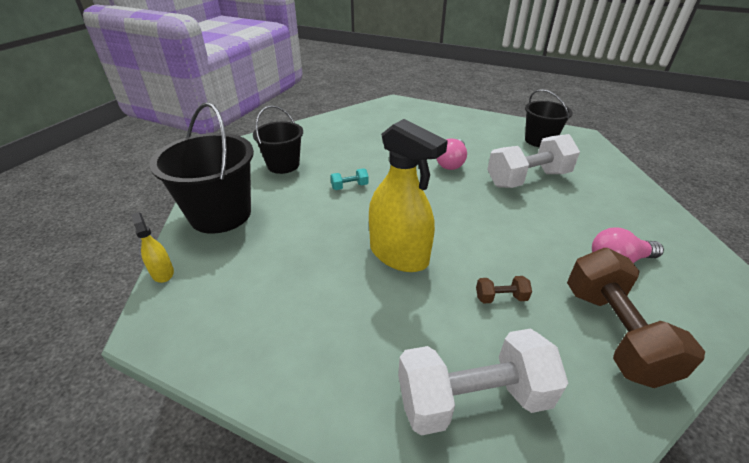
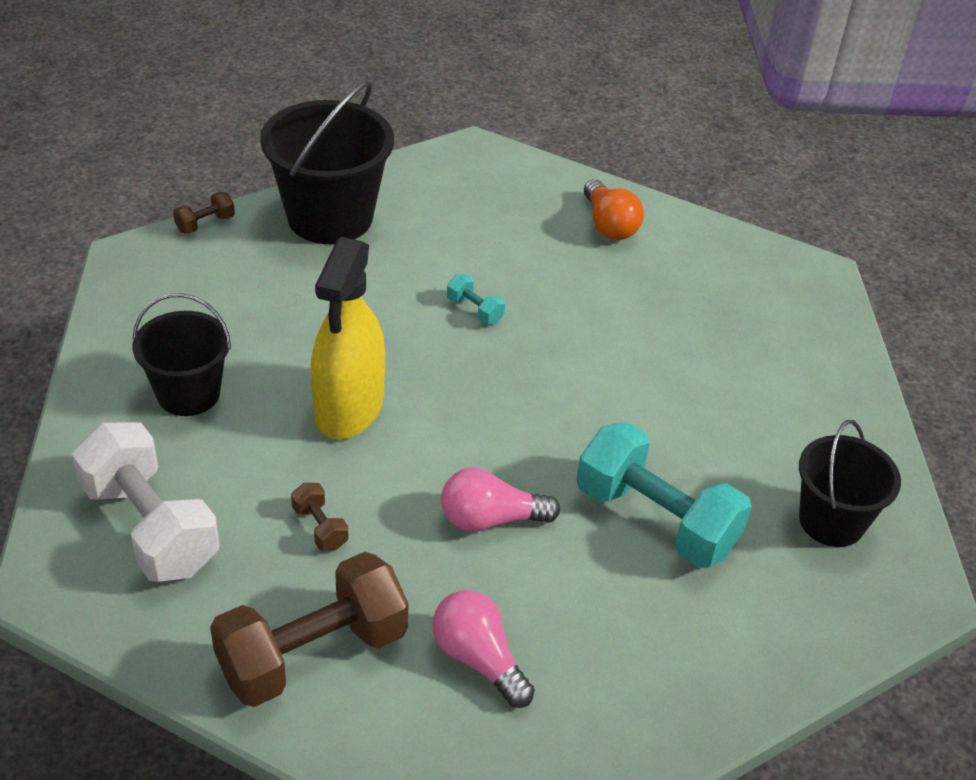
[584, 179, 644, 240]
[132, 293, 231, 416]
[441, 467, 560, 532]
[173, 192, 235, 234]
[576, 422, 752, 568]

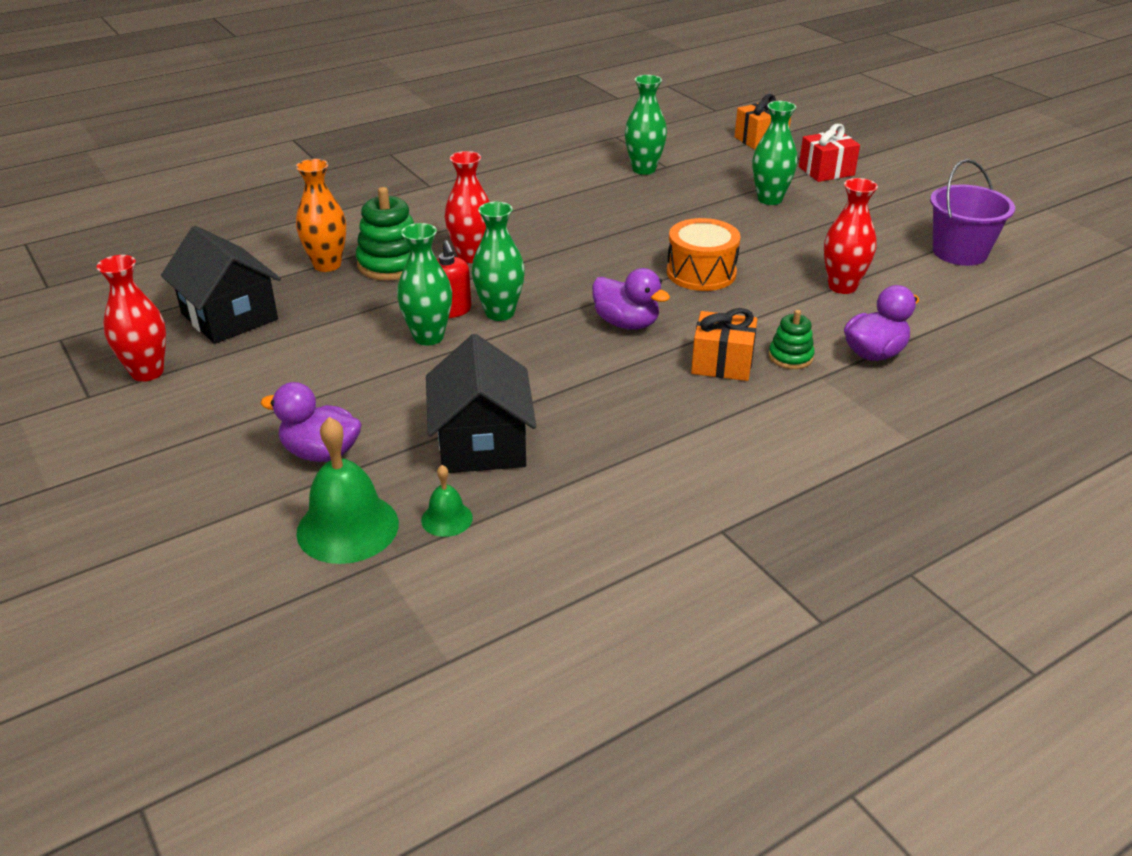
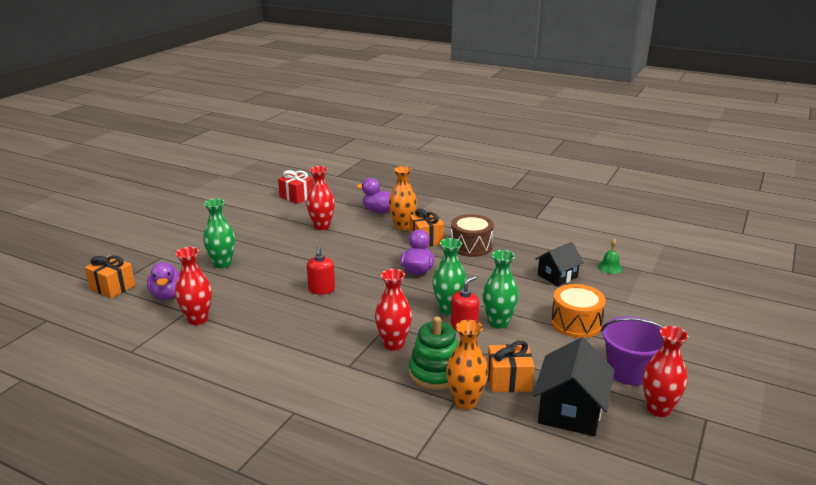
[296, 417, 399, 564] (first image)
[307, 246, 335, 295]
[451, 214, 494, 257]
[487, 341, 534, 392]
[147, 262, 180, 300]
[551, 284, 606, 338]
[278, 170, 313, 204]
[601, 316, 663, 385]
[389, 166, 417, 230]
[175, 247, 212, 325]
[535, 242, 584, 286]

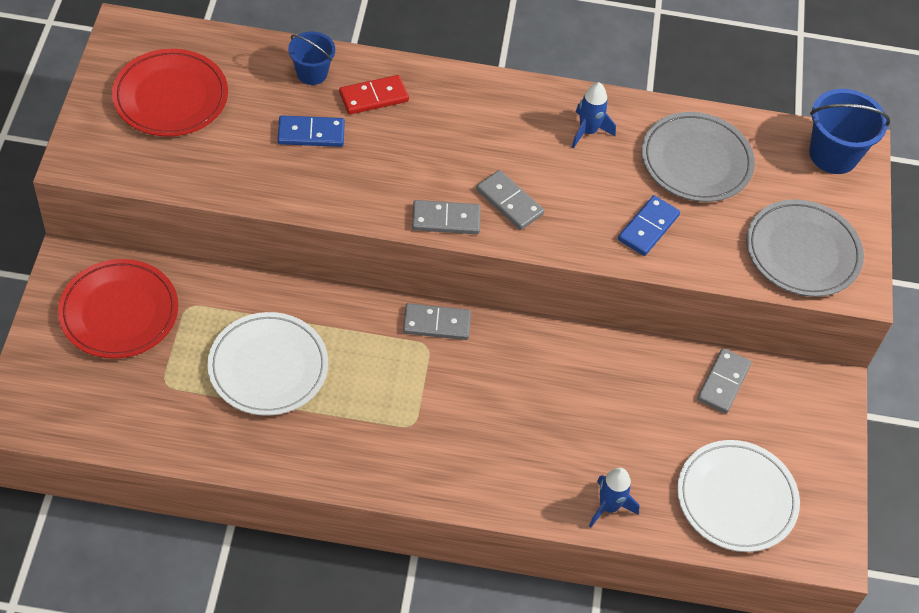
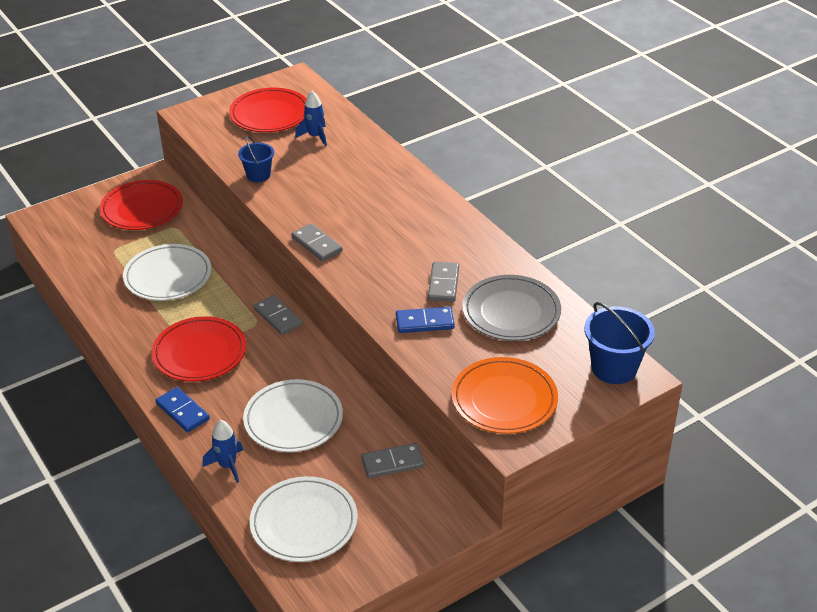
[339, 75, 409, 115] (first image)
[152, 316, 246, 382]
[243, 379, 343, 452]
[156, 387, 210, 432]
[238, 136, 274, 182]
[428, 262, 459, 302]
[295, 91, 327, 146]
[451, 357, 558, 434]

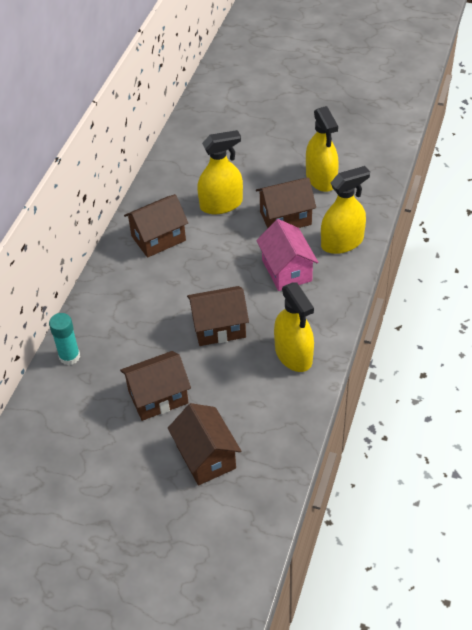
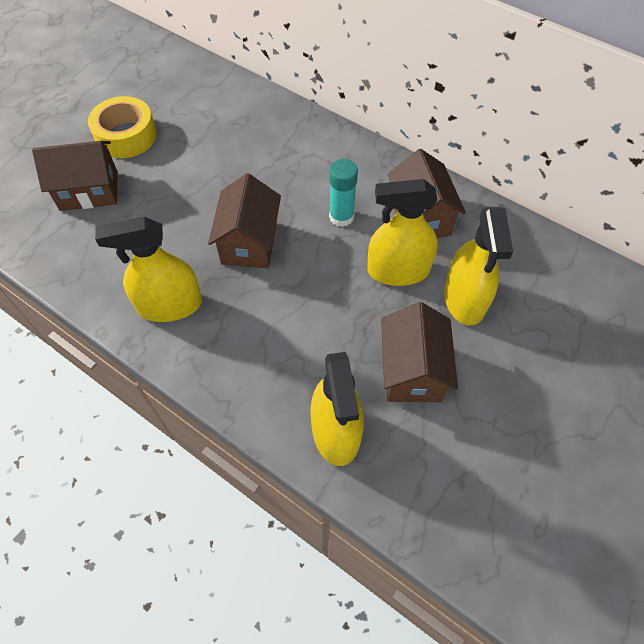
[120, 351, 191, 421] (first image)
[256, 219, 318, 291] (first image)
[88, 96, 157, 158]
[329, 159, 358, 227]
[367, 179, 438, 286]

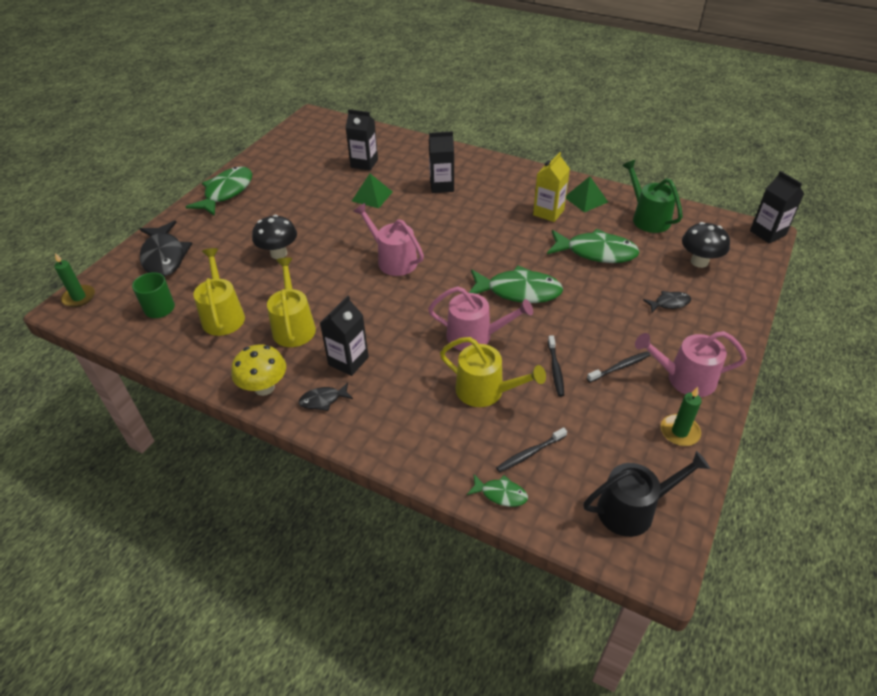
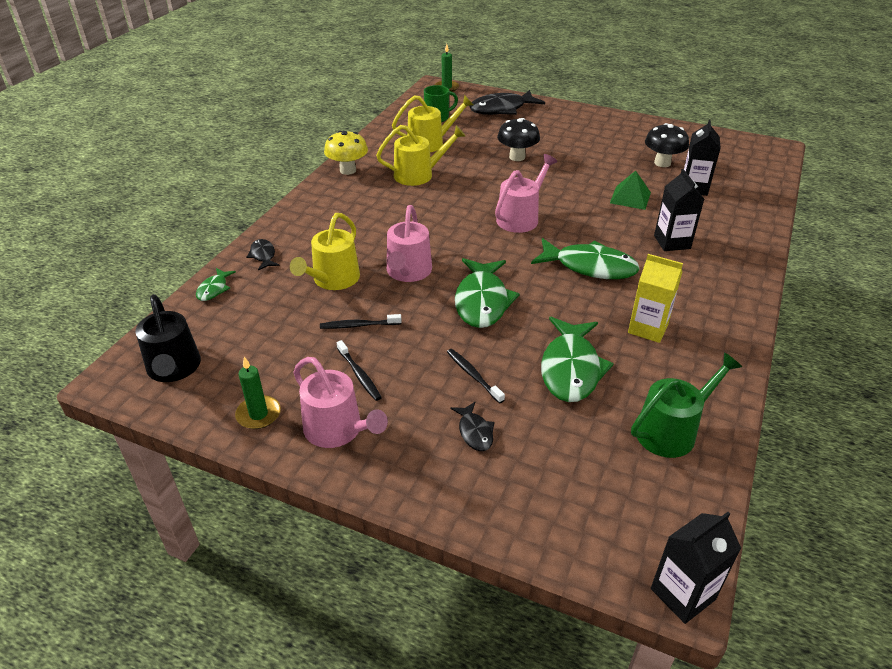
[320, 296, 369, 376] (first image)
[566, 176, 608, 212] (first image)
[531, 238, 640, 279]
[247, 239, 280, 270]
[447, 349, 505, 404]
[645, 123, 689, 167]
[293, 357, 388, 448]

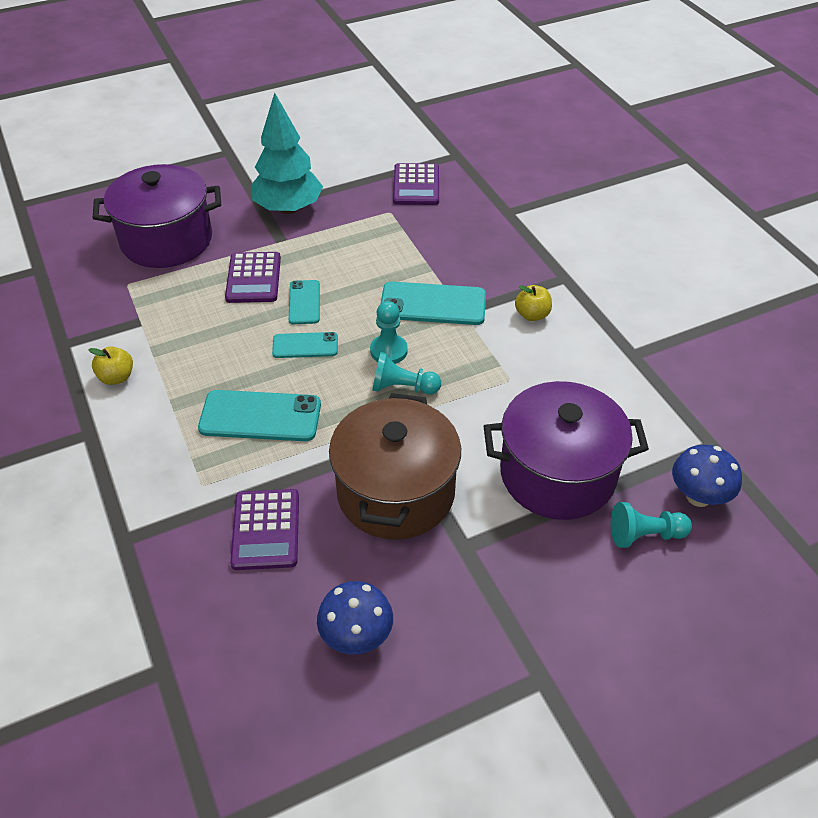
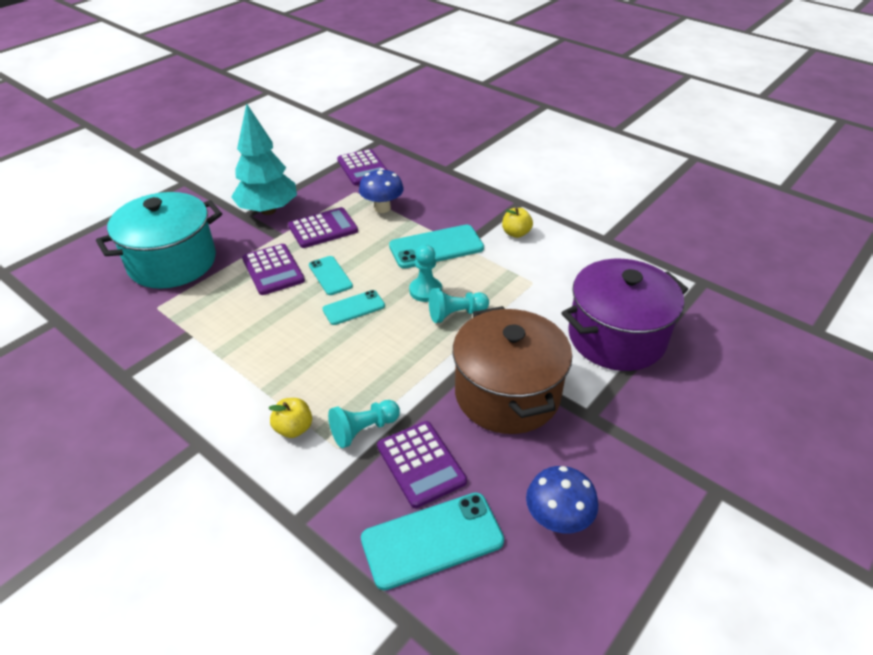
[288, 207, 358, 248]
[268, 398, 312, 438]
[361, 493, 504, 590]
[328, 400, 400, 448]
[359, 168, 404, 213]
[96, 192, 222, 289]

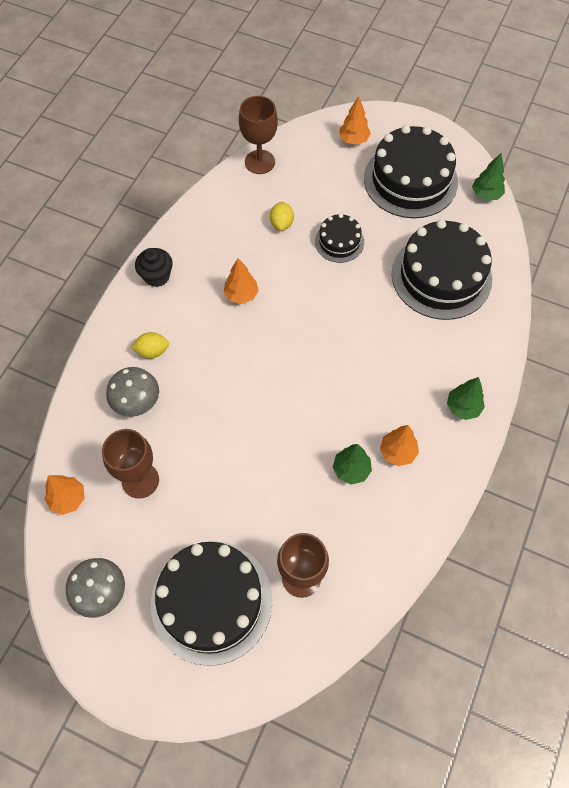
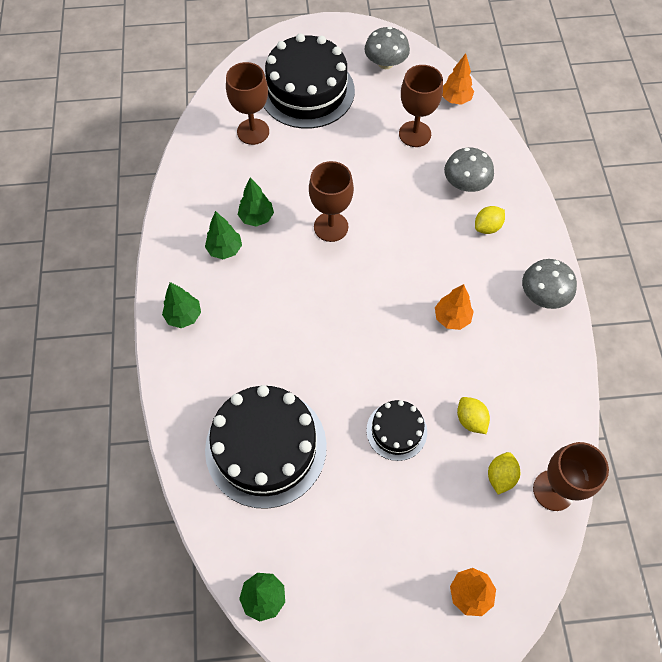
[364, 125, 458, 218] (first image)
[309, 161, 354, 242]
[488, 452, 520, 494]
[522, 259, 577, 309]
[205, 211, 242, 259]

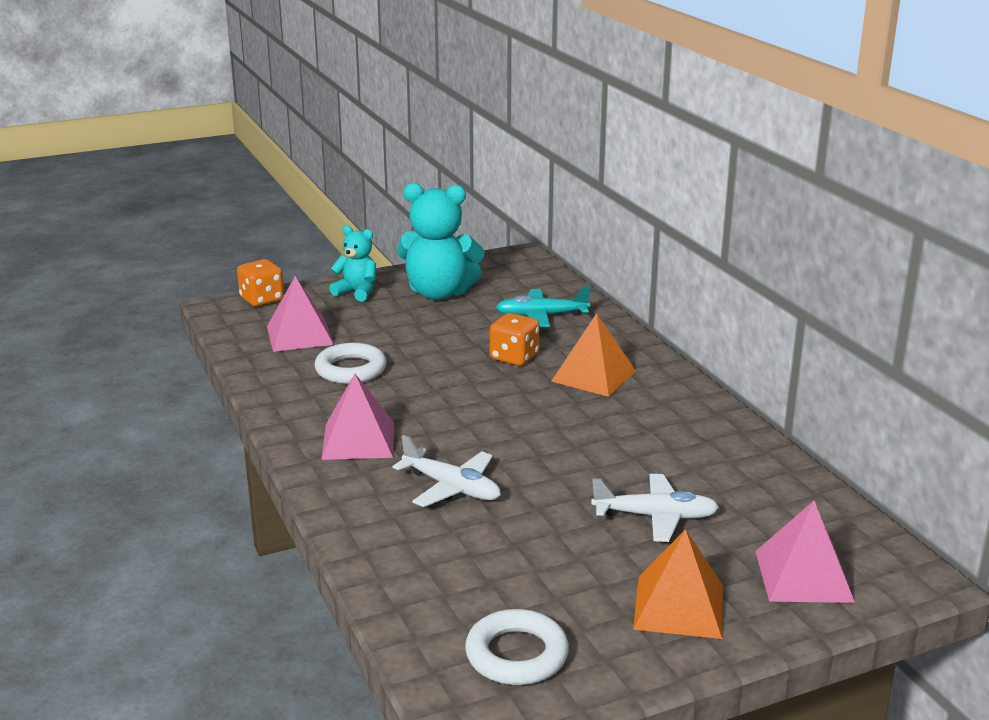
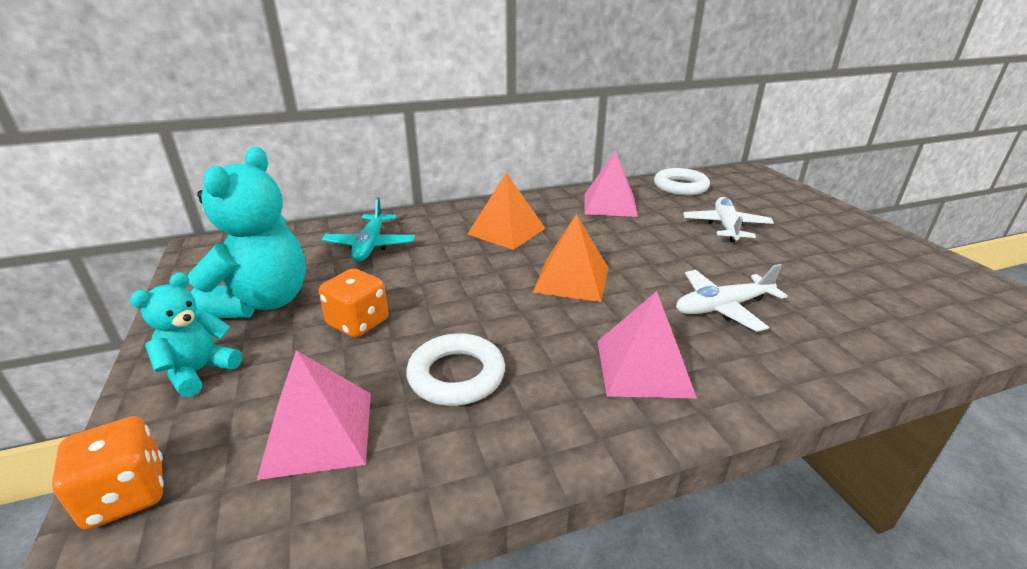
[654, 168, 710, 195]
[319, 269, 389, 337]
[533, 214, 608, 302]
[584, 151, 638, 217]
[676, 264, 788, 332]

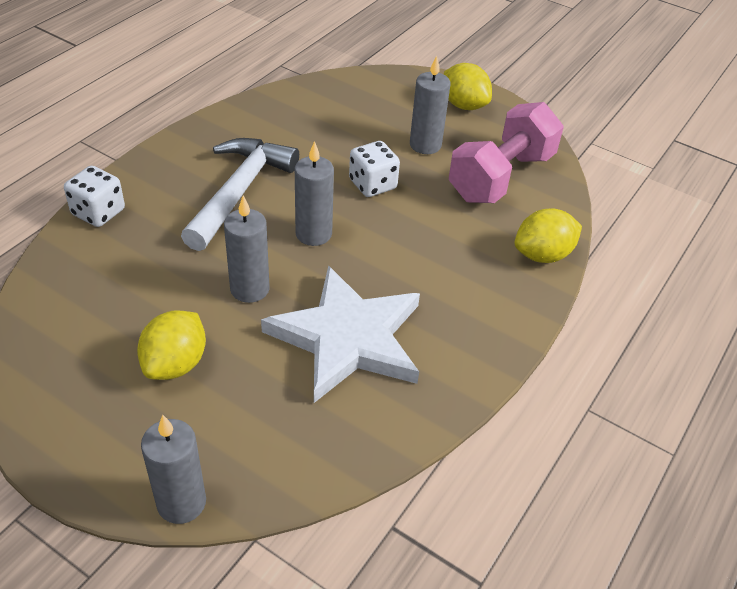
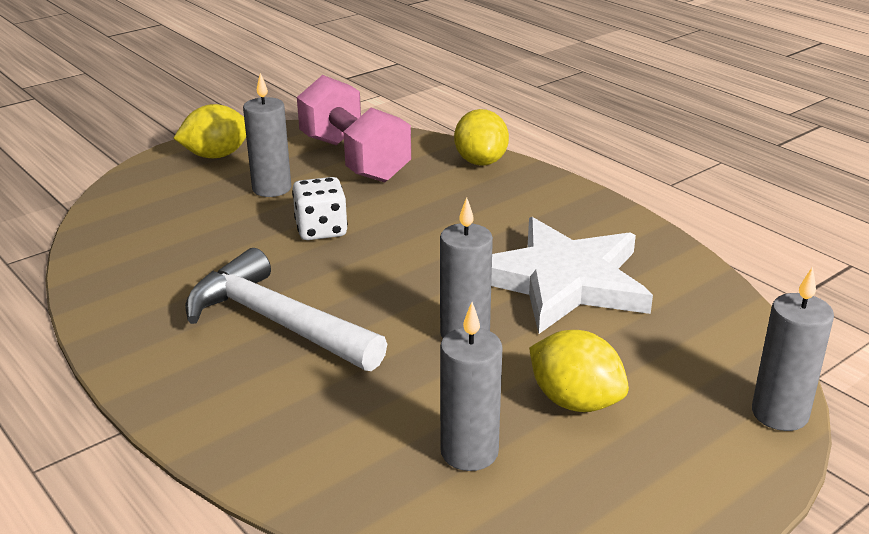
[64, 166, 125, 227] (first image)
[440, 302, 503, 471]

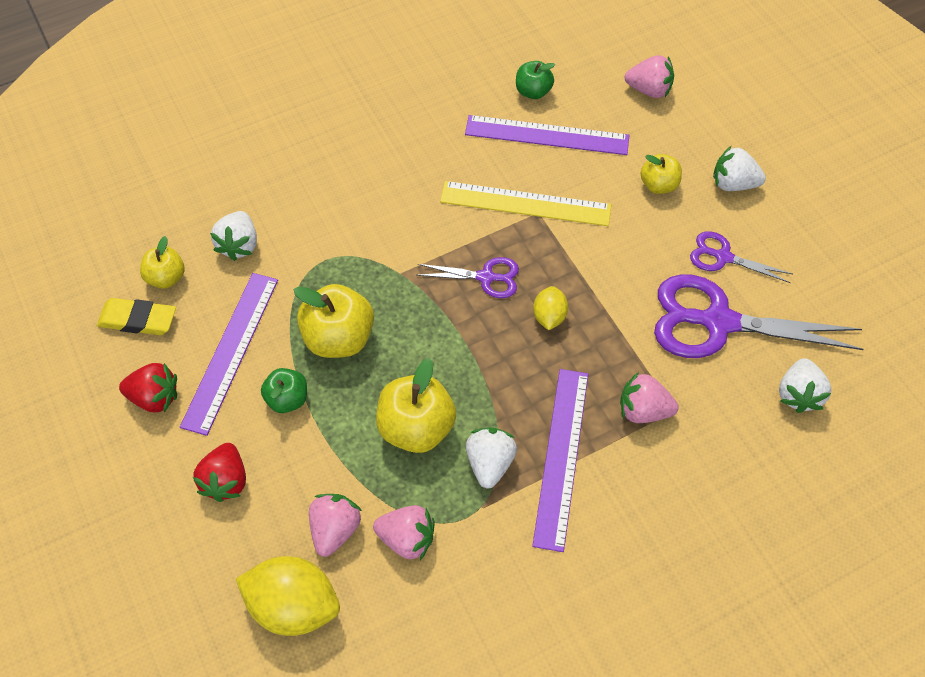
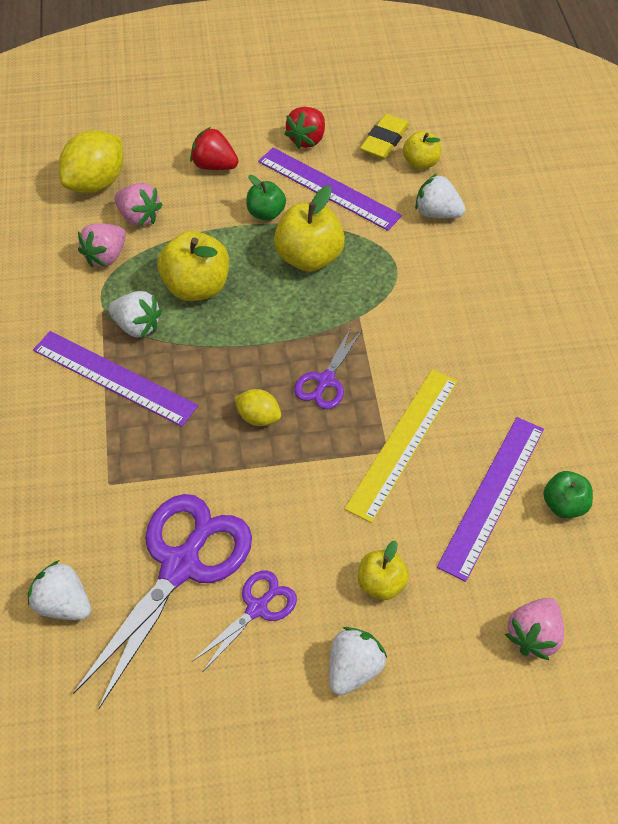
[620, 372, 679, 423] (first image)

